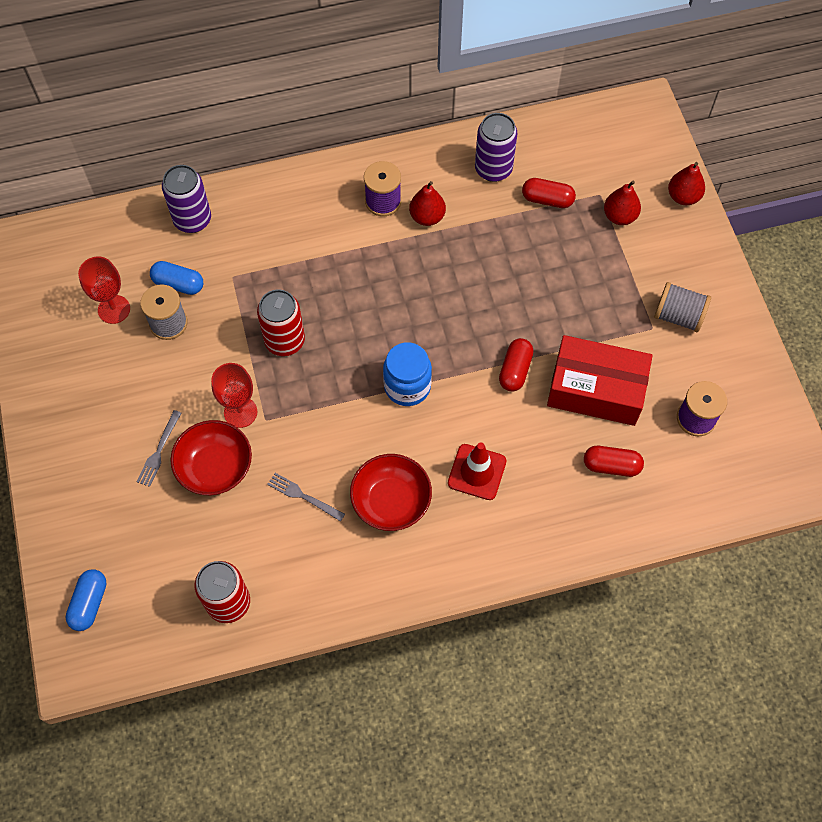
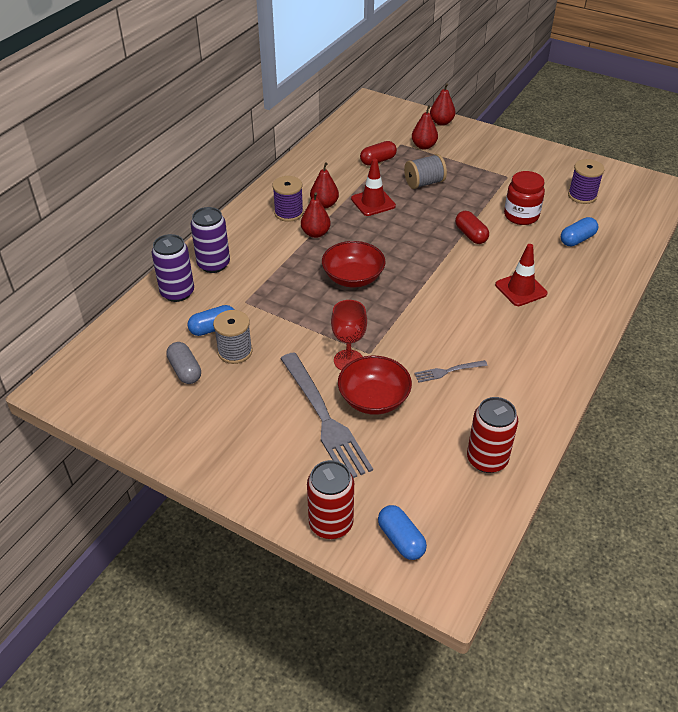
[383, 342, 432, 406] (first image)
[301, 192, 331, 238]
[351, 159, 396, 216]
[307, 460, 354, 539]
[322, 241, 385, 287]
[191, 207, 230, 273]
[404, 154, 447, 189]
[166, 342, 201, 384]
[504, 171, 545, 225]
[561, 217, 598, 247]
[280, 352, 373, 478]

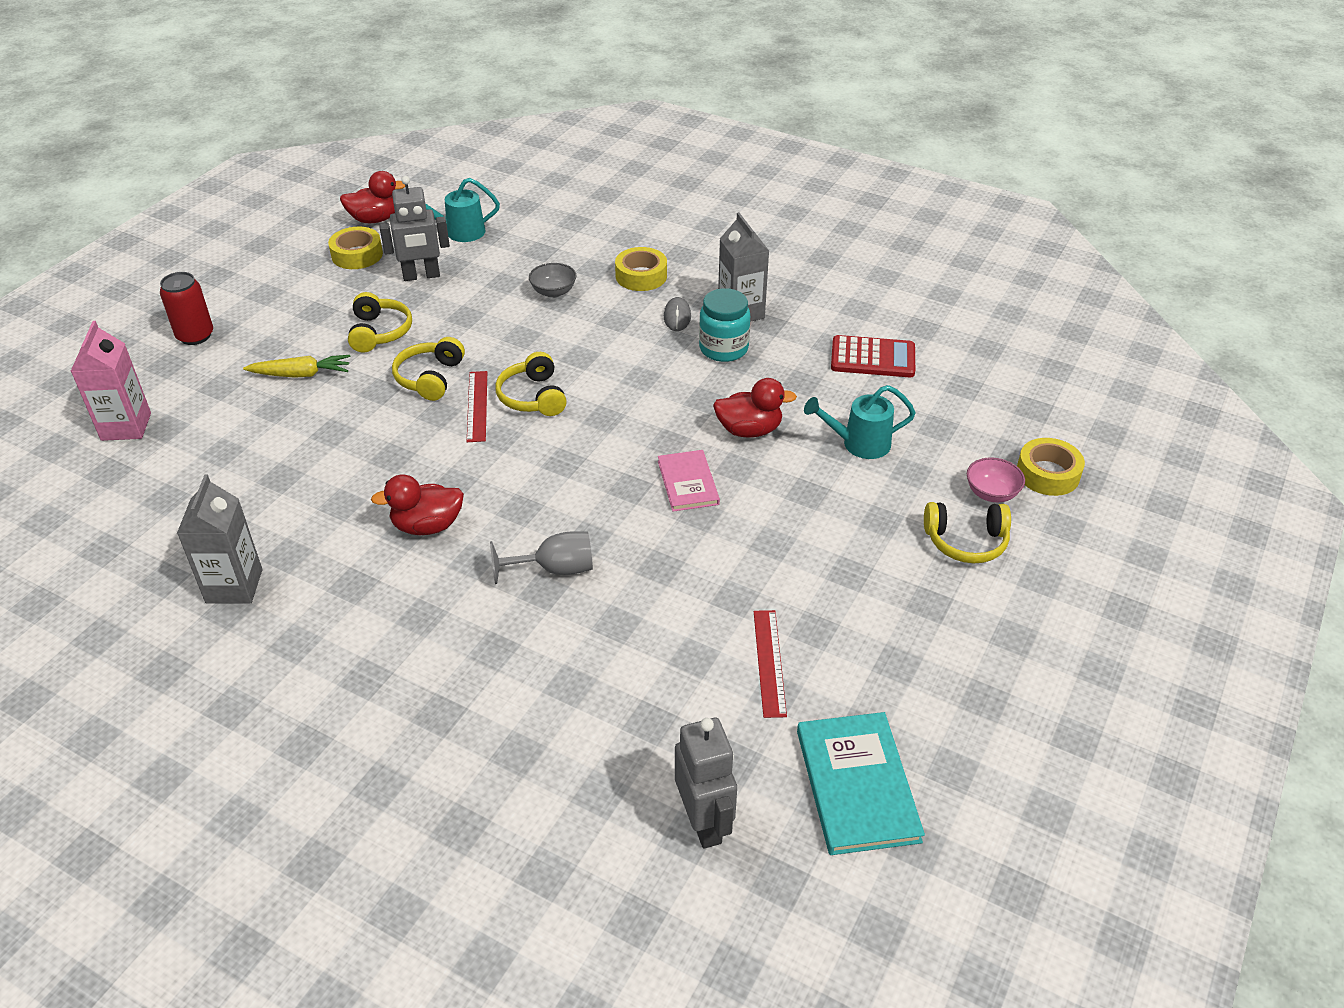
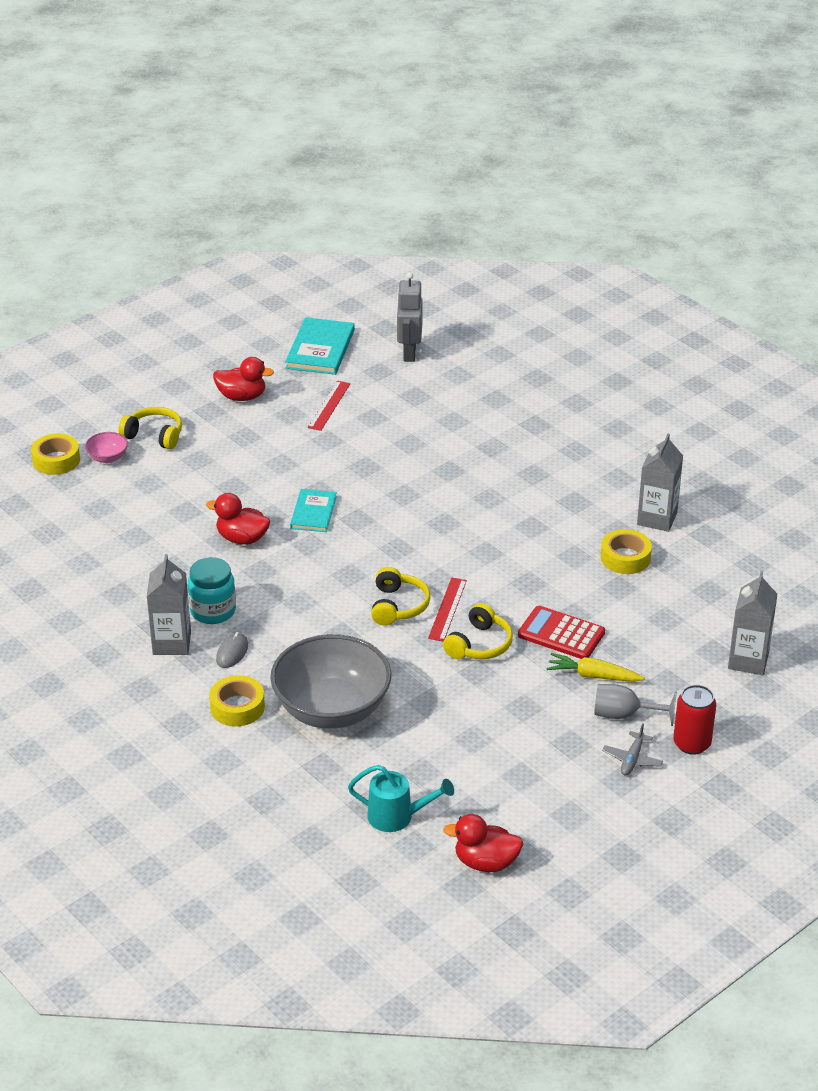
[348, 292, 412, 353] (first image)
[379, 176, 450, 281] (first image)
[804, 385, 916, 459] (first image)
[602, 723, 663, 776]
[601, 529, 652, 574]
[213, 357, 274, 401]
[594, 684, 677, 726]
[518, 606, 605, 659]
[728, 571, 778, 675]
[290, 489, 337, 532]
[270, 634, 391, 729]

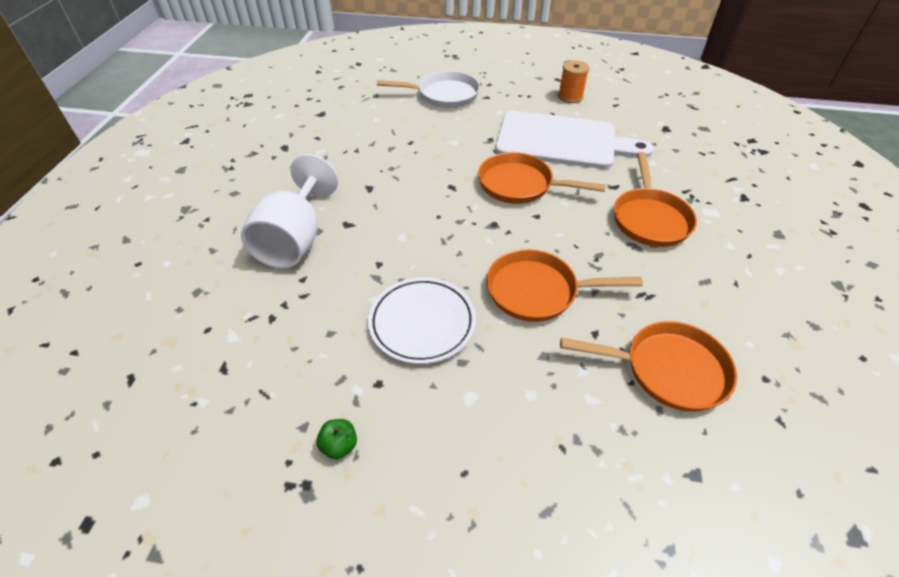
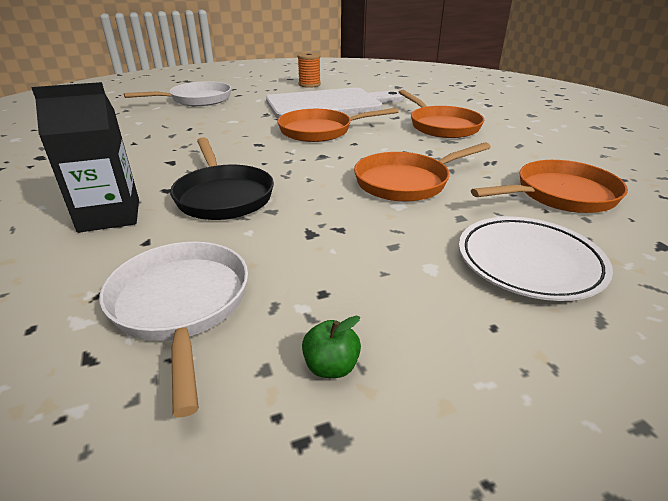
[99, 241, 248, 417]
[170, 137, 274, 220]
[459, 217, 613, 301]
[32, 82, 139, 233]

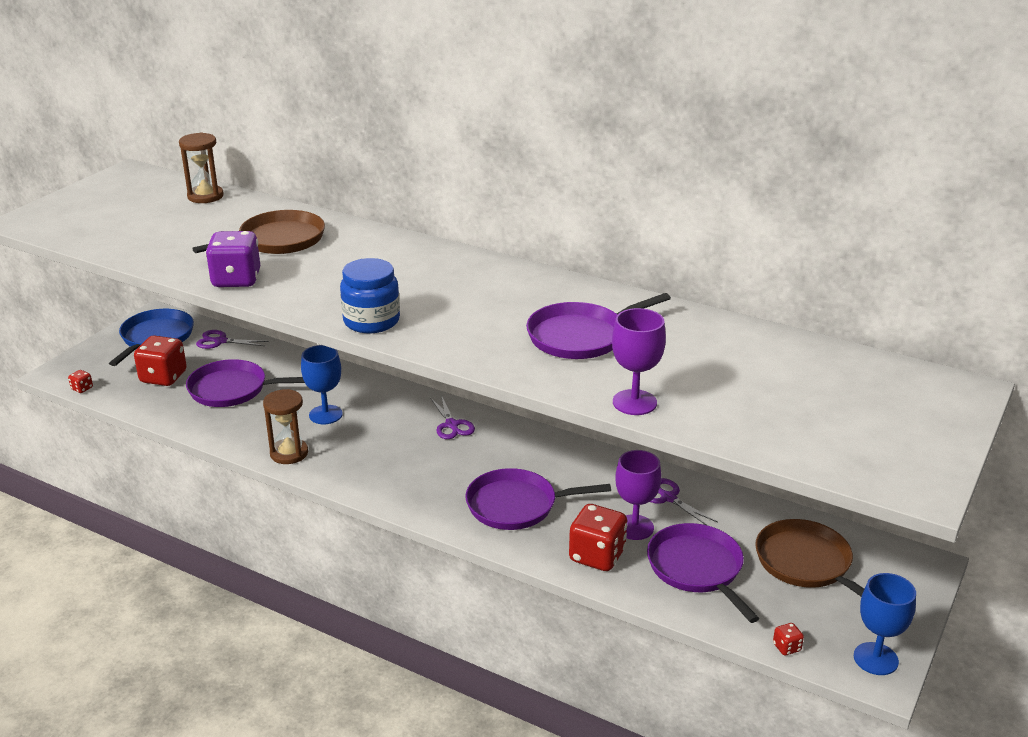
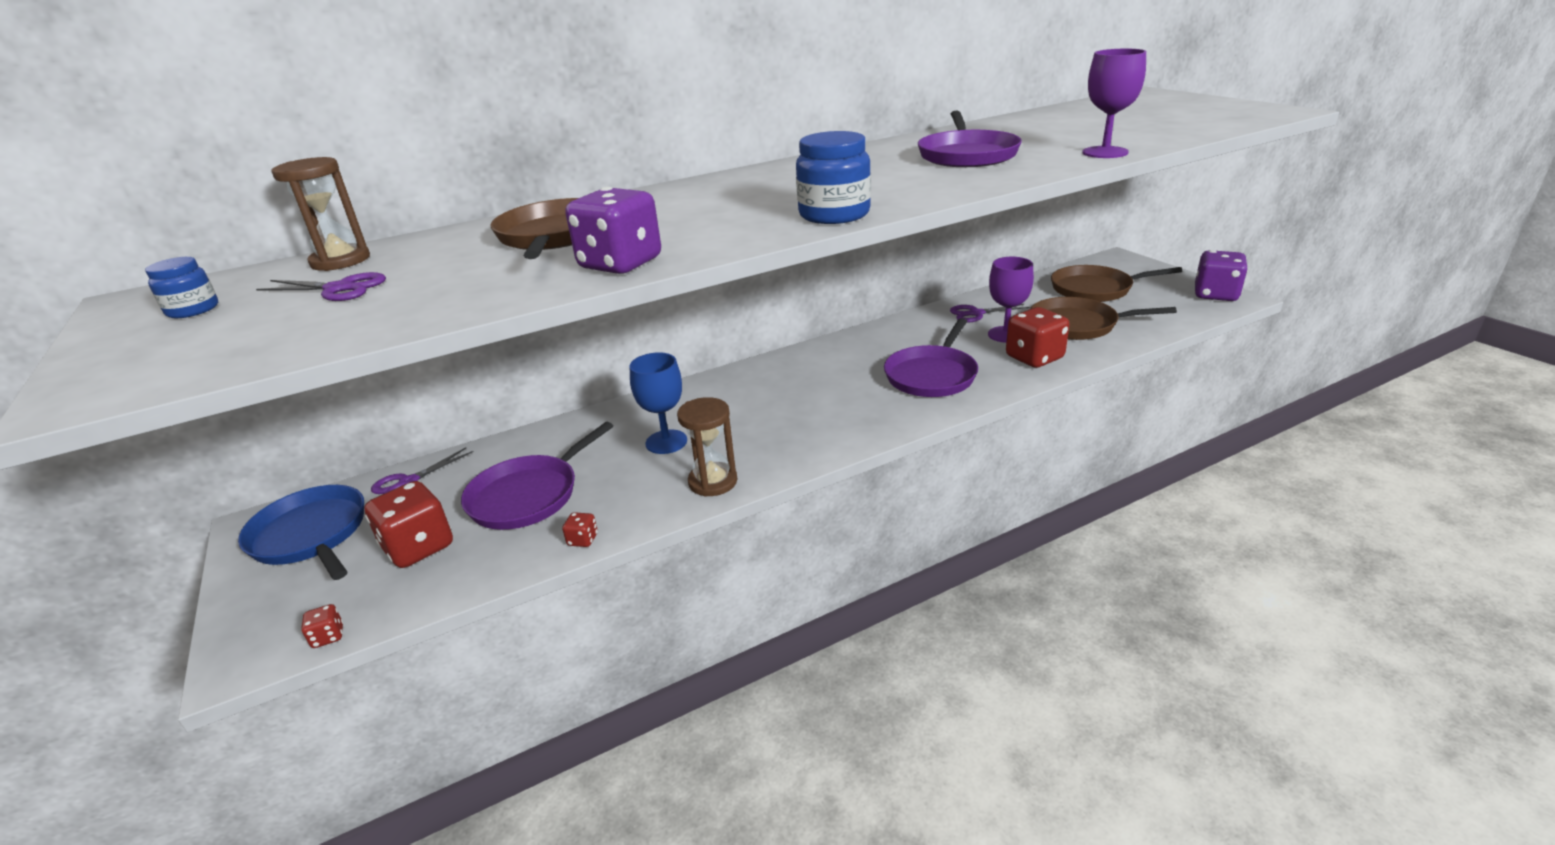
[145, 257, 218, 318]
[256, 272, 386, 301]
[562, 512, 598, 547]
[1195, 250, 1248, 301]
[1030, 297, 1177, 340]

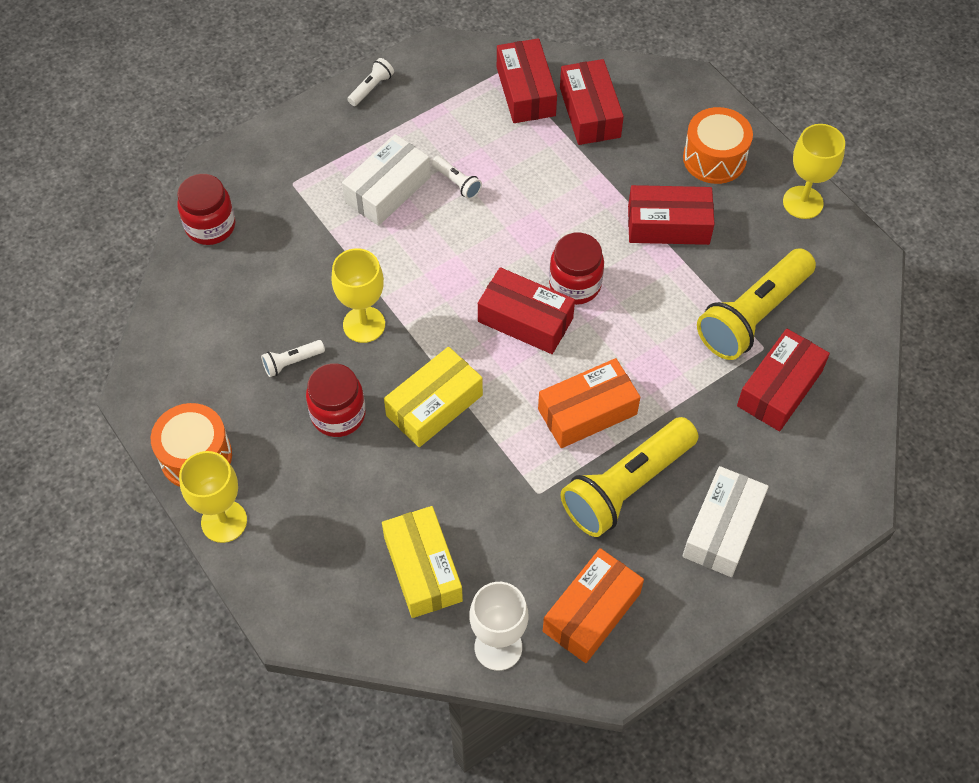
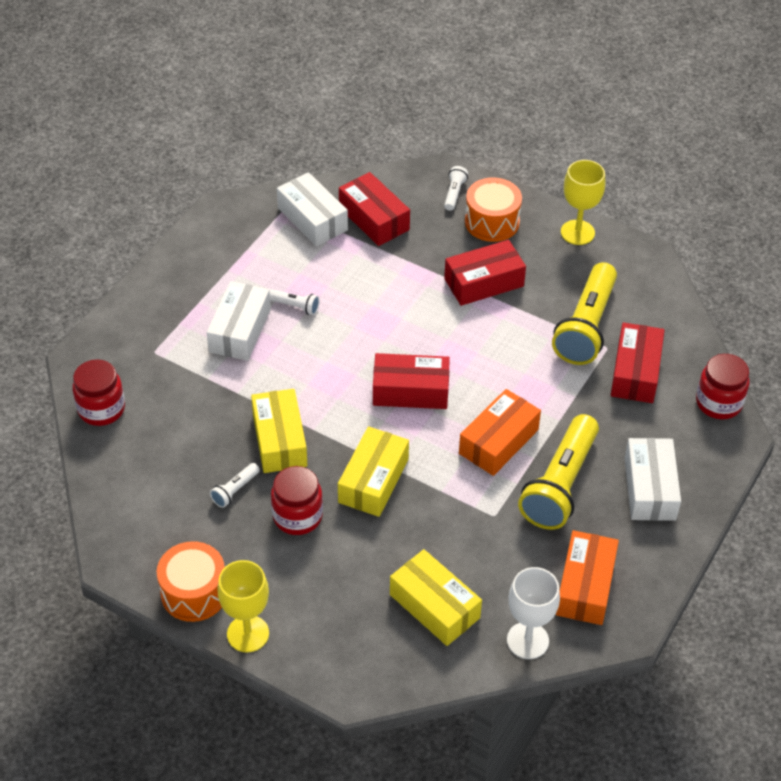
[444, 166, 468, 211]
[696, 354, 749, 419]
[251, 389, 307, 473]
[277, 172, 348, 246]

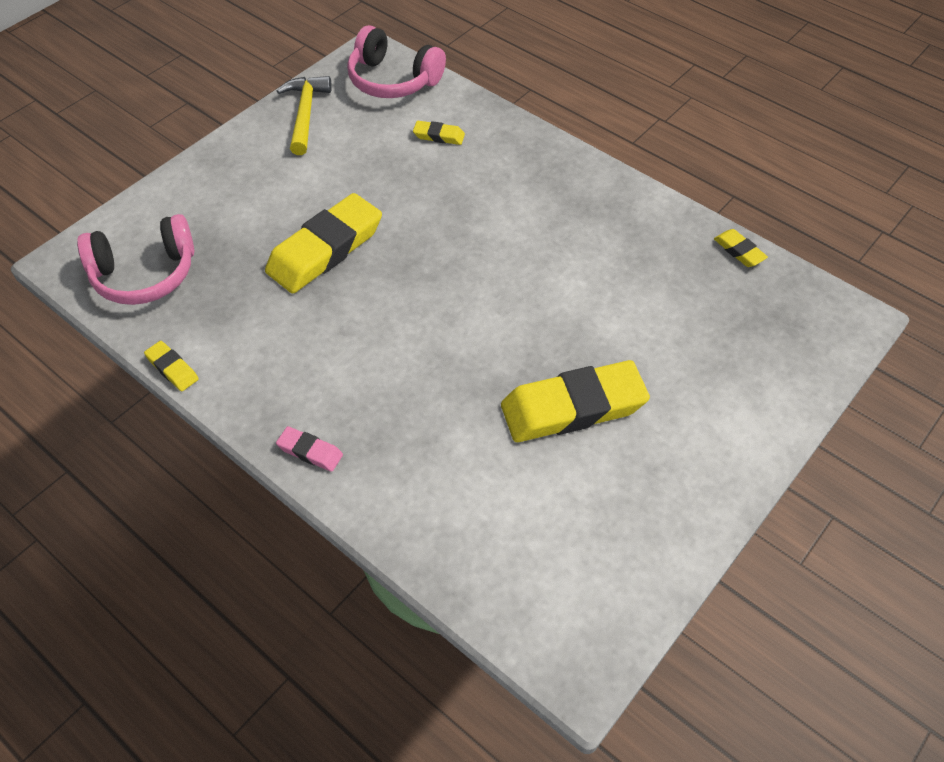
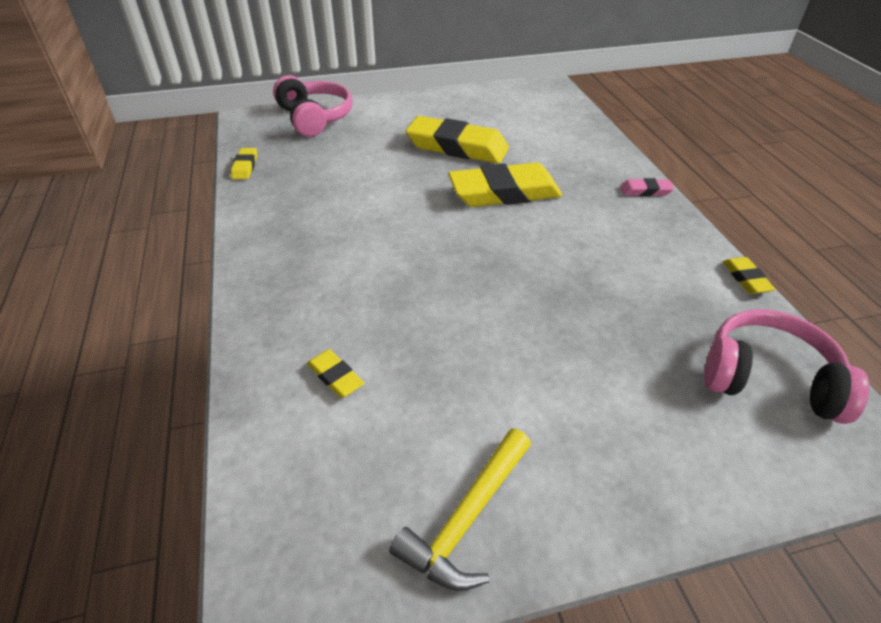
[448, 163, 562, 207]
[273, 75, 353, 137]
[620, 178, 674, 196]

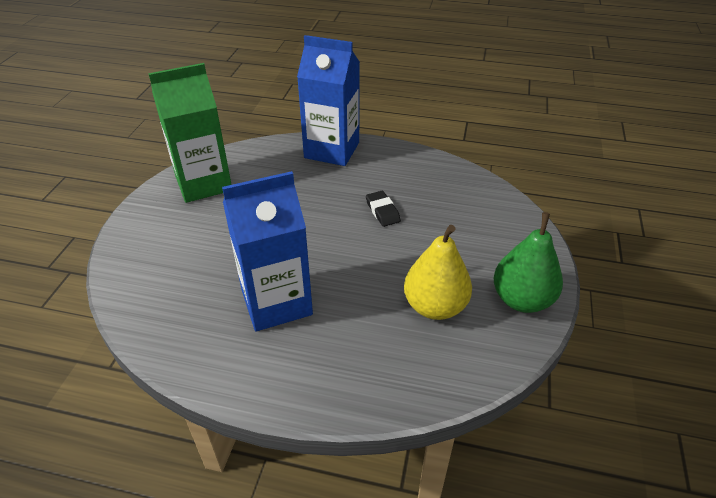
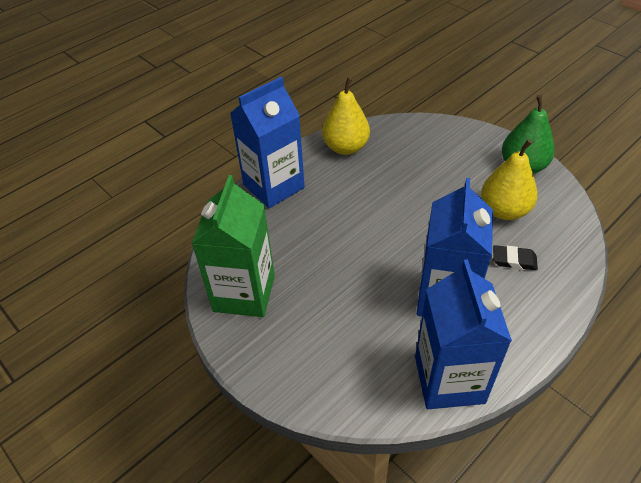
[322, 77, 370, 155]
[415, 259, 512, 409]
[493, 245, 538, 270]

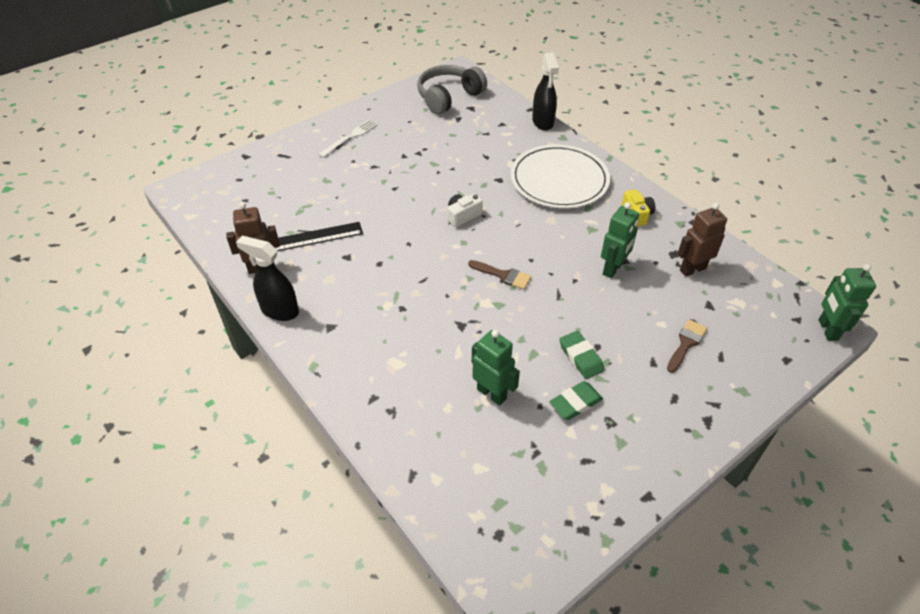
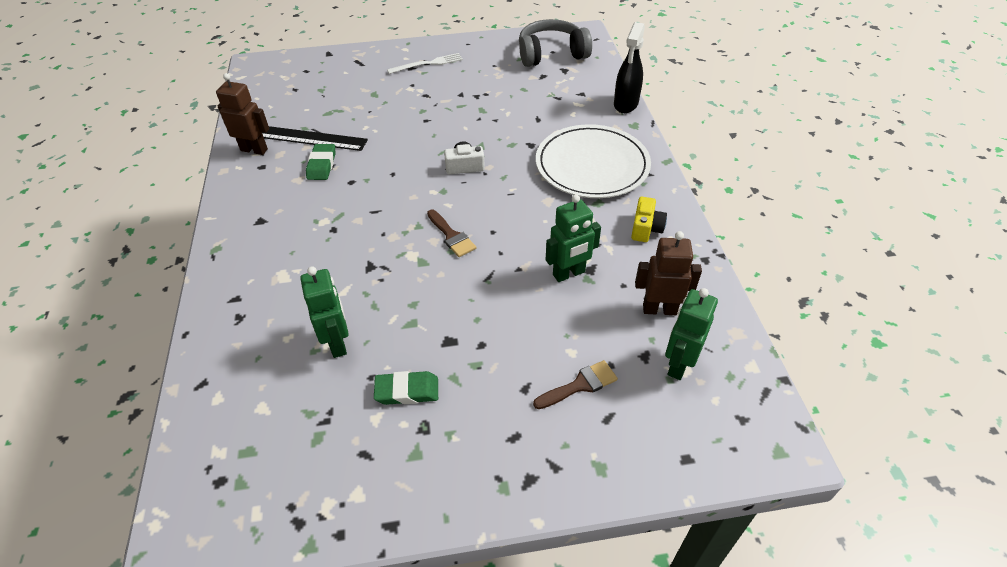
[236, 236, 299, 321] (first image)
[306, 144, 336, 180]
[665, 288, 718, 380]

